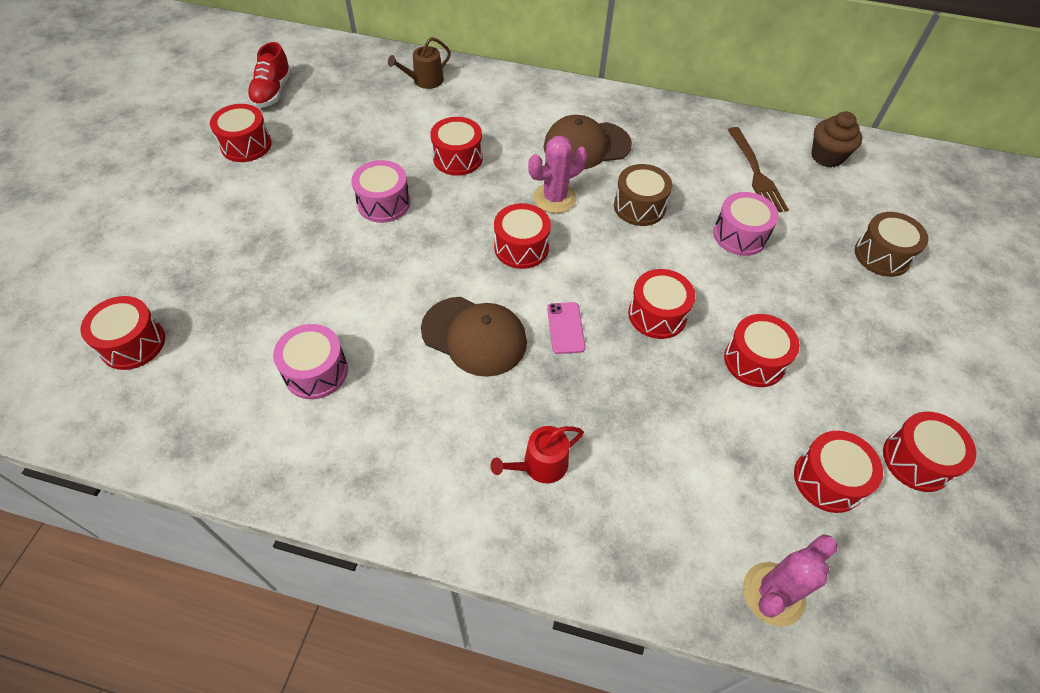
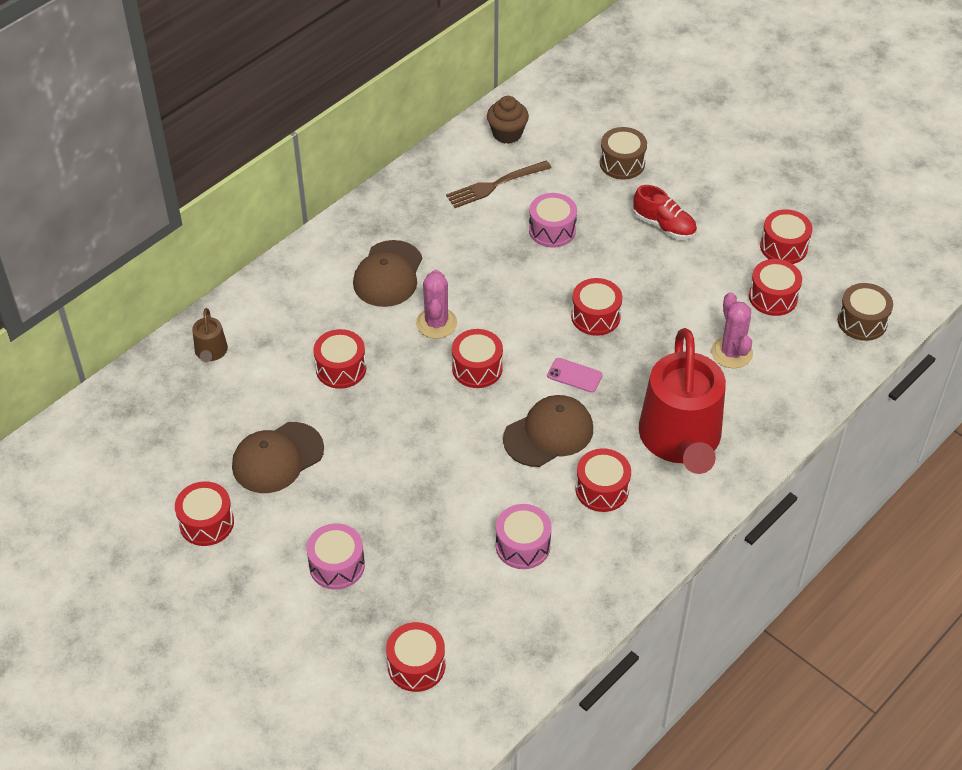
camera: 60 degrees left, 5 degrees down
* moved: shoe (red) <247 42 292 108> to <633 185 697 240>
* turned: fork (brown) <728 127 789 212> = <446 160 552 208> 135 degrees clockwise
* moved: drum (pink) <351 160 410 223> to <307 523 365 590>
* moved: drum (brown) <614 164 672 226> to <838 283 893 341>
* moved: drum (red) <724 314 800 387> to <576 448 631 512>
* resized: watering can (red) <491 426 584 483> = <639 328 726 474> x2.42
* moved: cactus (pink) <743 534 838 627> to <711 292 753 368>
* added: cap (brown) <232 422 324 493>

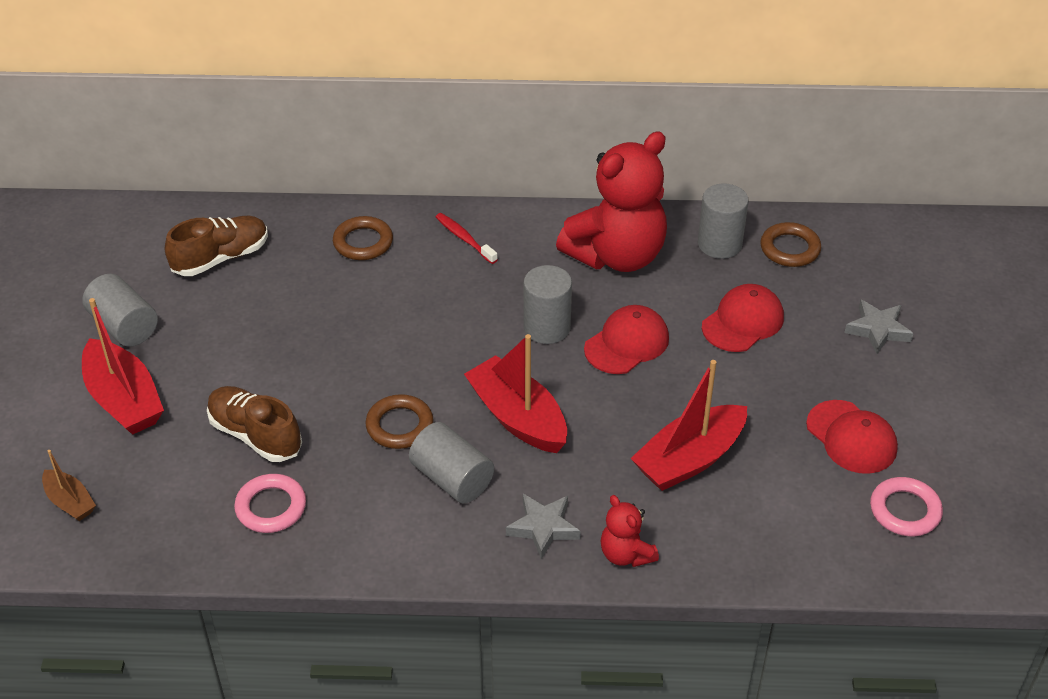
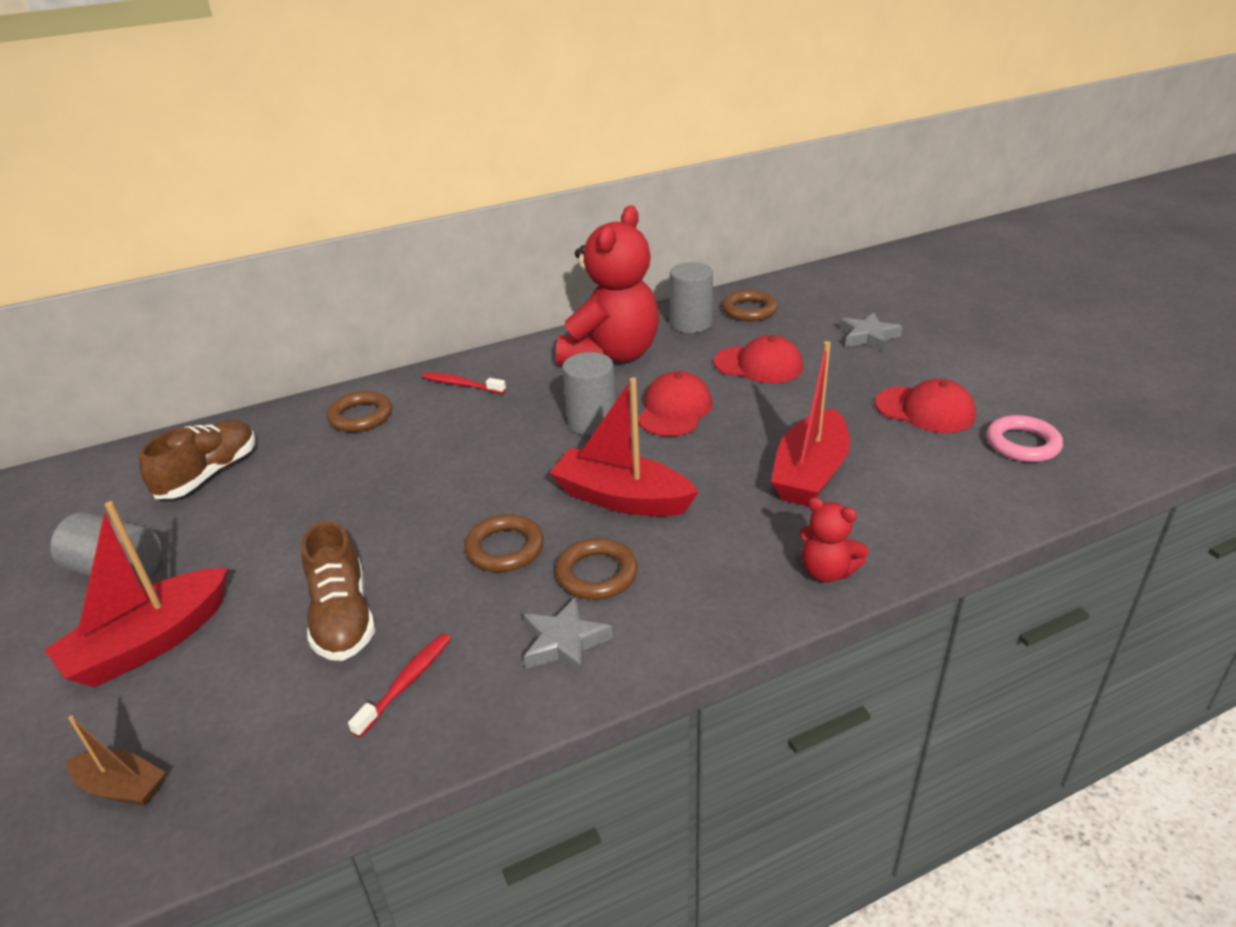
camera: 25 degrees left, 10 degrees down
* turned: cap (red) <702 284 784 352> = <714 335 803 383> 90 degrees clockwise
* turned: boat (red) <82 298 164 435> = <45 501 228 688> 105 degrees clockwise
* turned: shoe (brown) <207 386 302 462> = <301 521 375 661> 120 degrees counterclockwise
* replaced: cylinder (grey) <409 422 494 503> to ring (brown) <555 538 638 600>
* replaced: ring (pink) <234 474 306 533> to toothbrush (red) <348 633 451 738>
* moved: star (grey) <506 494 581 560> to <523 597 613 677>

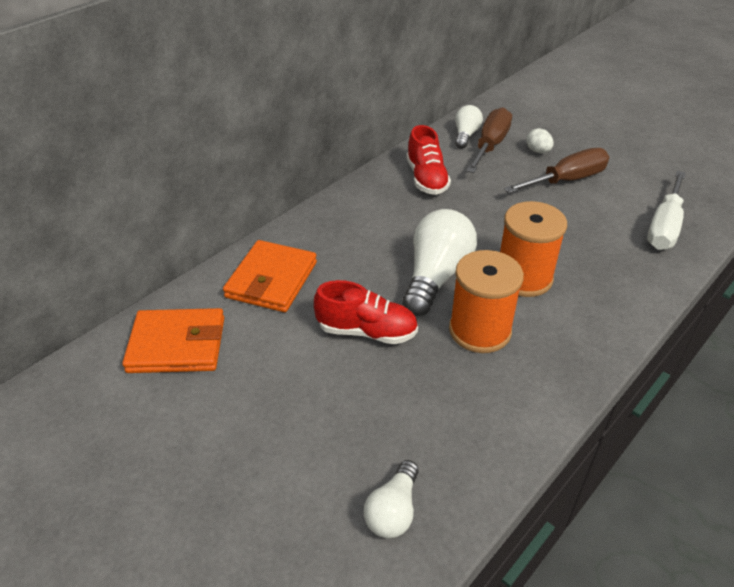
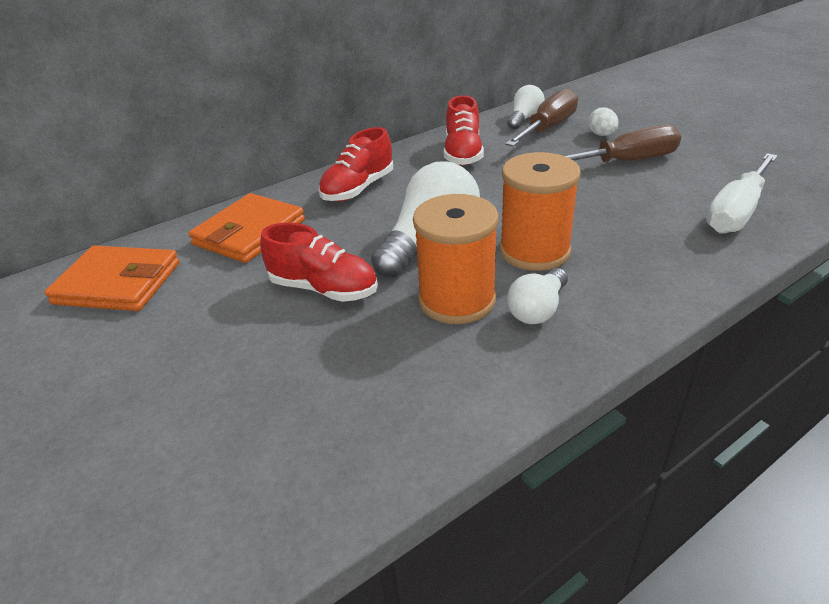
camera: 15 degrees right, 5 degrees down
* moved: light bulb (white) <364 460 419 538> to <507 268 568 324>
* added: shoe (red) <319 127 393 202>

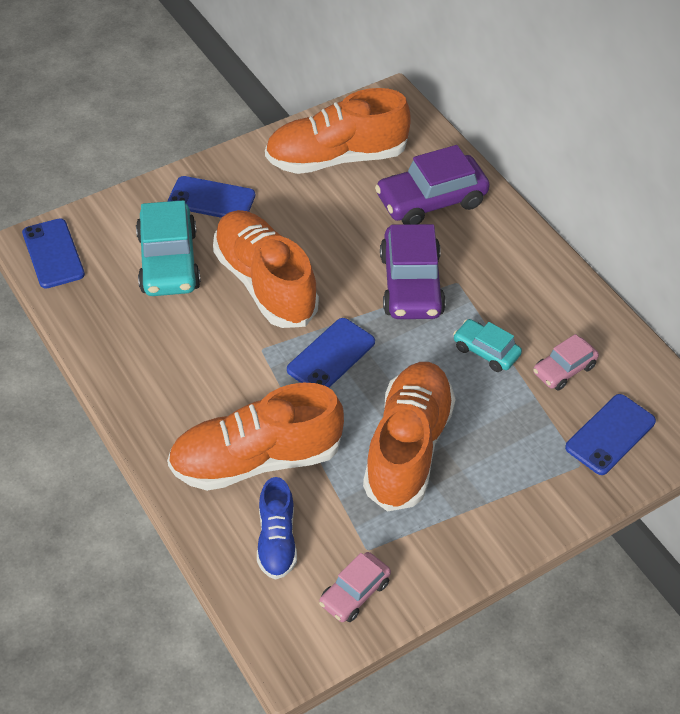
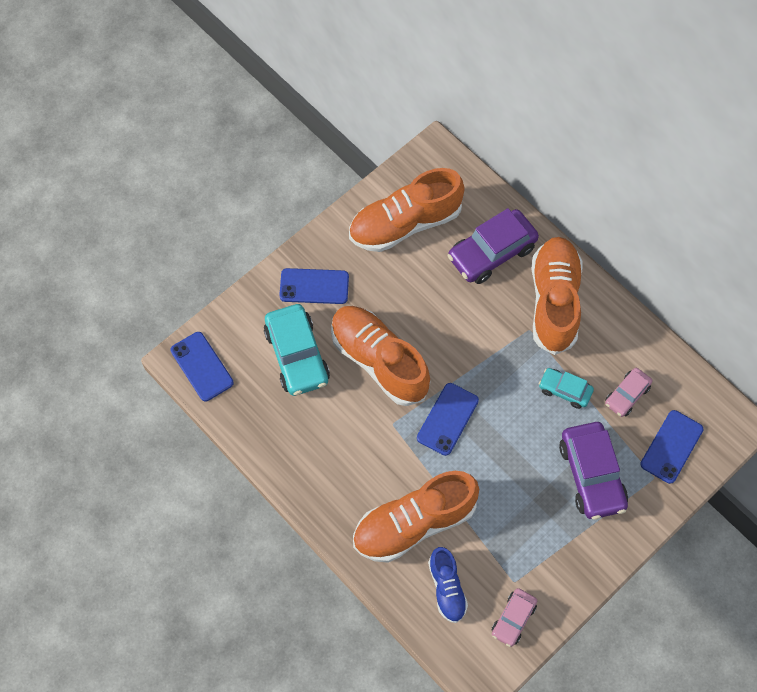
camera: 10 degrees left, 15 degrees up
* moved: car (purple) <380 224 446 319> to <559 422 628 520>
* moved: shoe (orange) <363 362 456 512> to <531 237 583 355>

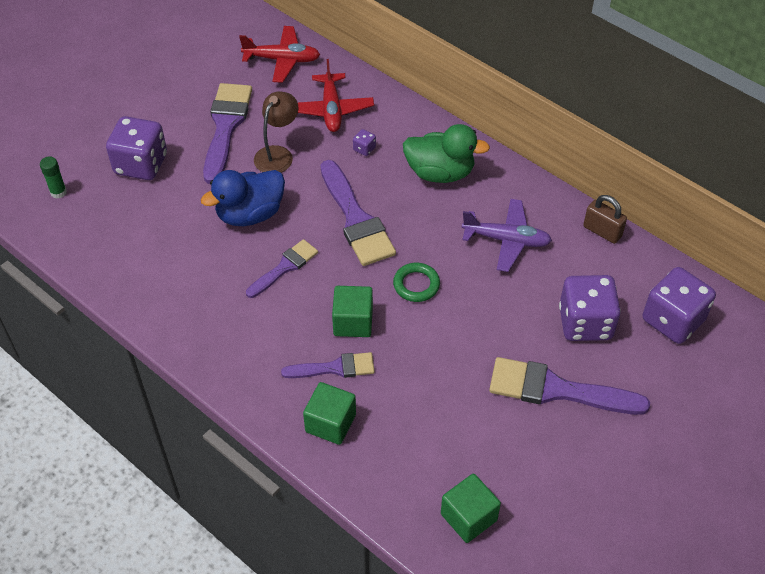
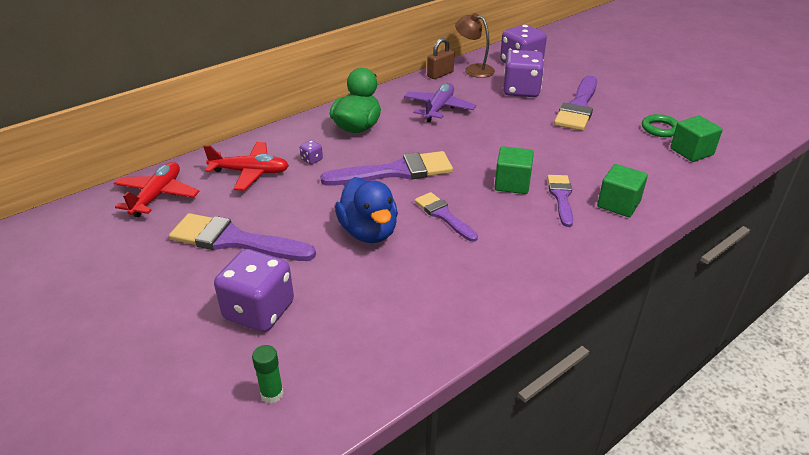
camera: 80 degrees left, 15 degrees down
* moved: lamp (brown) <254 92 298 173> to <455 13 495 78>
* moved: ring (green) <393 263 440 302> to <642 114 678 137>

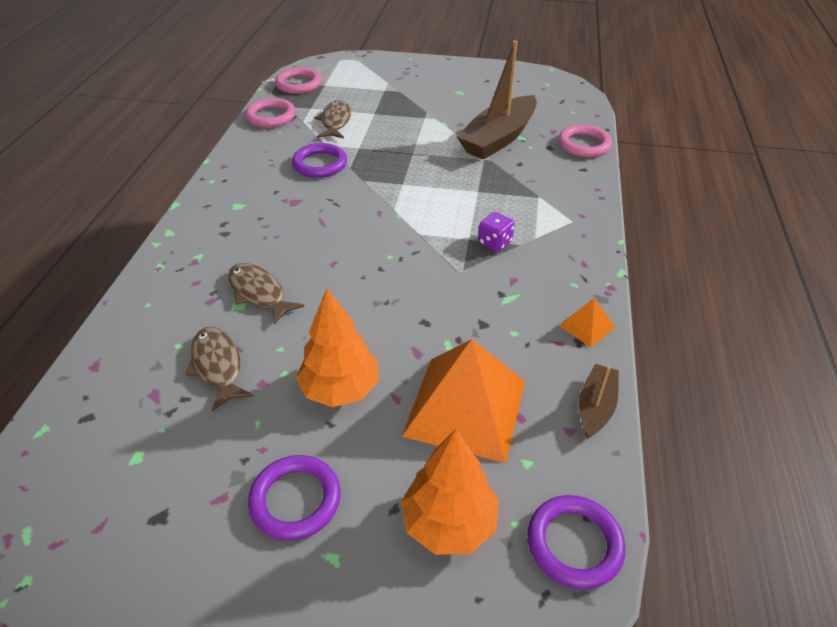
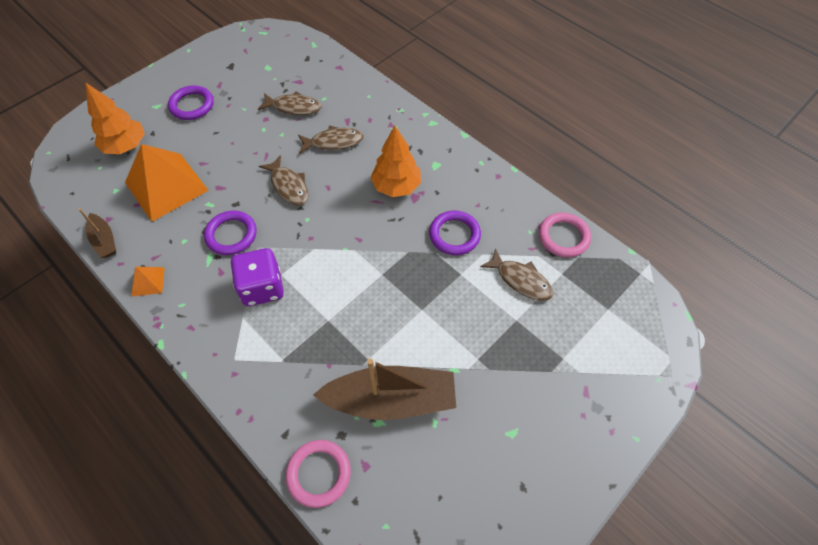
camera: 125 degrees right, 15 degrees up
* turned: boat (brown) <456 41 537 160> = <313 358 456 420> 105 degrees clockwise
* removed: ring (pink) <275 67 322 94>
* resized: dice (purple) <478 212 515 252> = <231 248 284 306> x1.75
* moved: tree (orange) <296 289 379 407> to <370 125 421 197>
* moved: ring (purple) <527 495 626 589> to <204 210 257 255>
* added: fish (brown) <259 155 308 205>

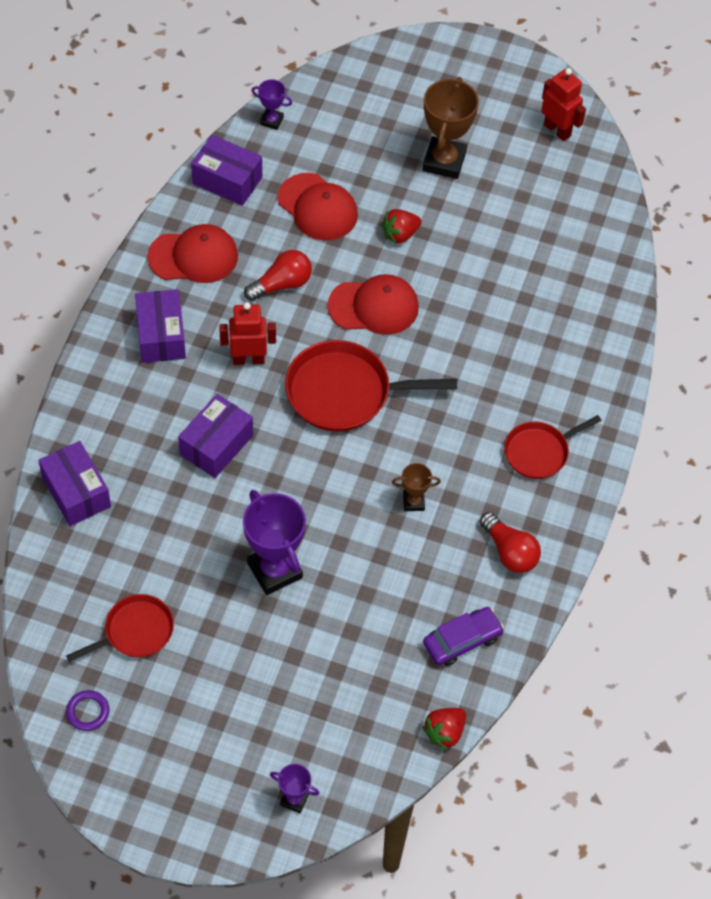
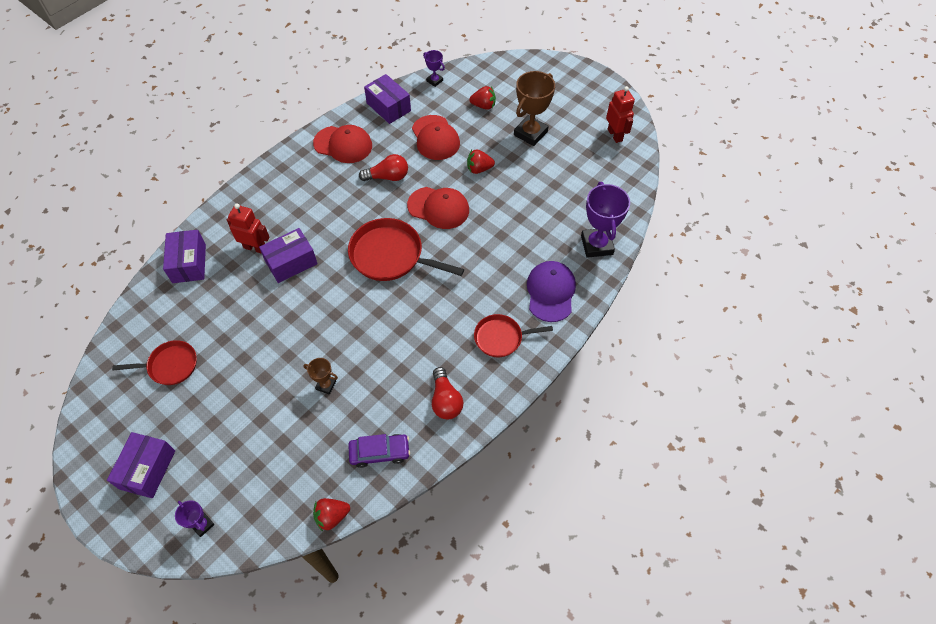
camera: 25 degrees right, 0 degrees up
* moved: box (purple) <135 289 186 363> to <107 432 175 498>
* moved: robot (red) <219 302 276 365> to <227 204 270 254>
* moved: trophy (brown) <392 463 441 511> to <303 358 338 395>
* moved: trophy (purple) <243 490 306 595> to <581 182 630 258>
* removed: ring (purple) <66 690 109 731>
* added: strawberry (red) <469 86 496 110>
* added: cap (purple) <527 261 576 322>

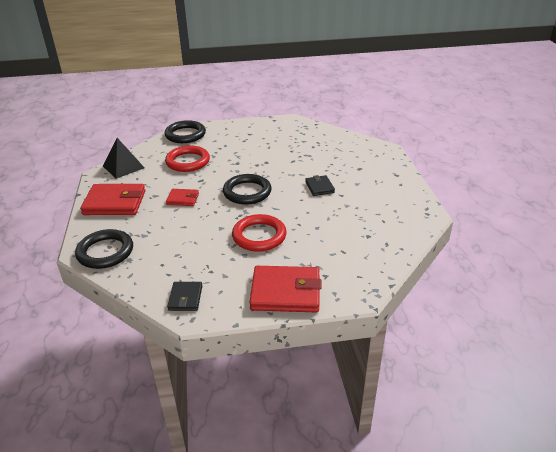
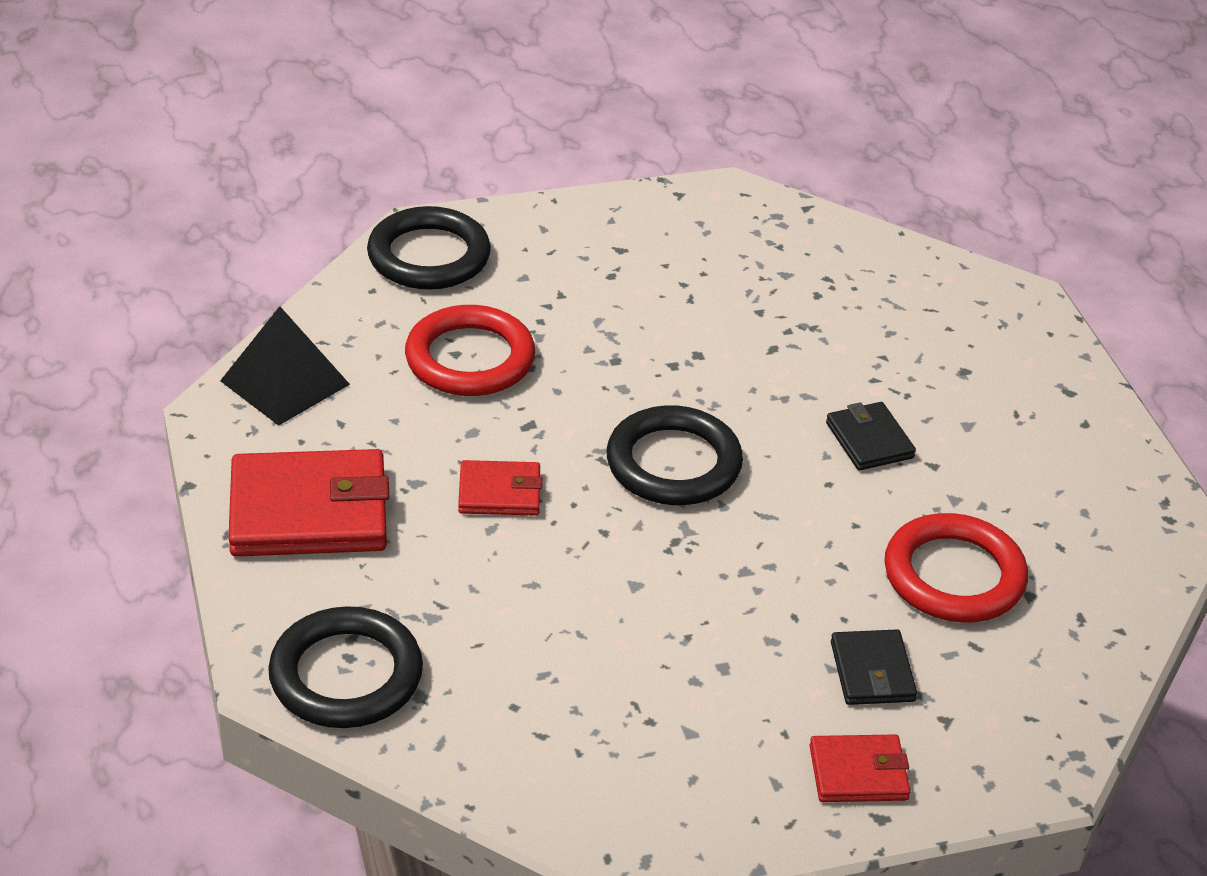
camera: 10 degrees left, 5 degrees up
* moved: ring (red) <232 214 287 252> to <885 513 1028 622>
* resized: wallet (red) <250 266 322 312> = <809 734 910 802> x0.53
* moved: wallet (black) <167 282 202 311> to <831 629 917 705>

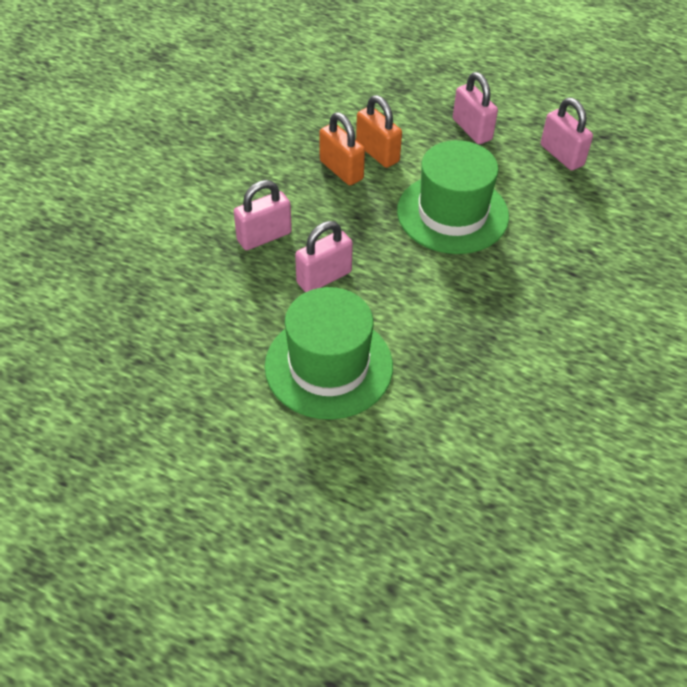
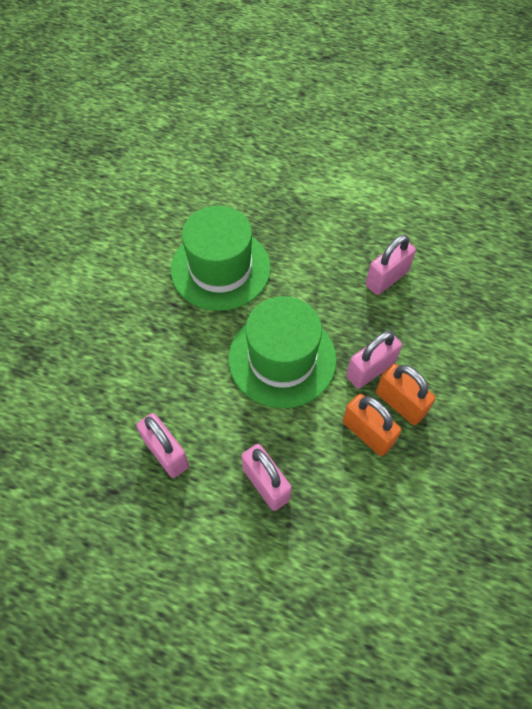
camera: 175 degrees right, 10 degrees up
* moved: padlock (pink) <234 180 292 250> to <346 331 402 389>
* moved: hat (green) <265 287 393 420> to <171 206 271 311>

